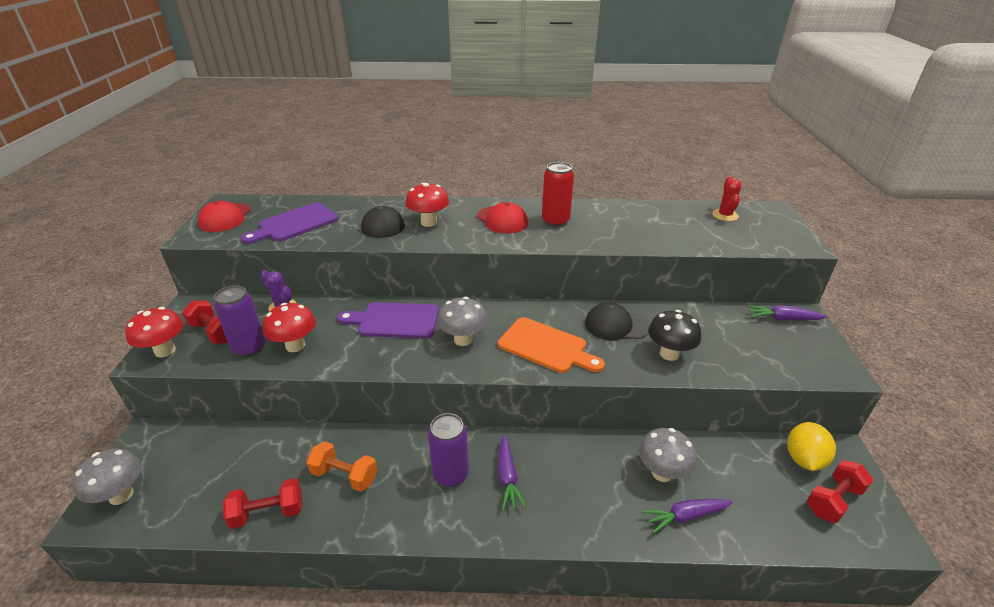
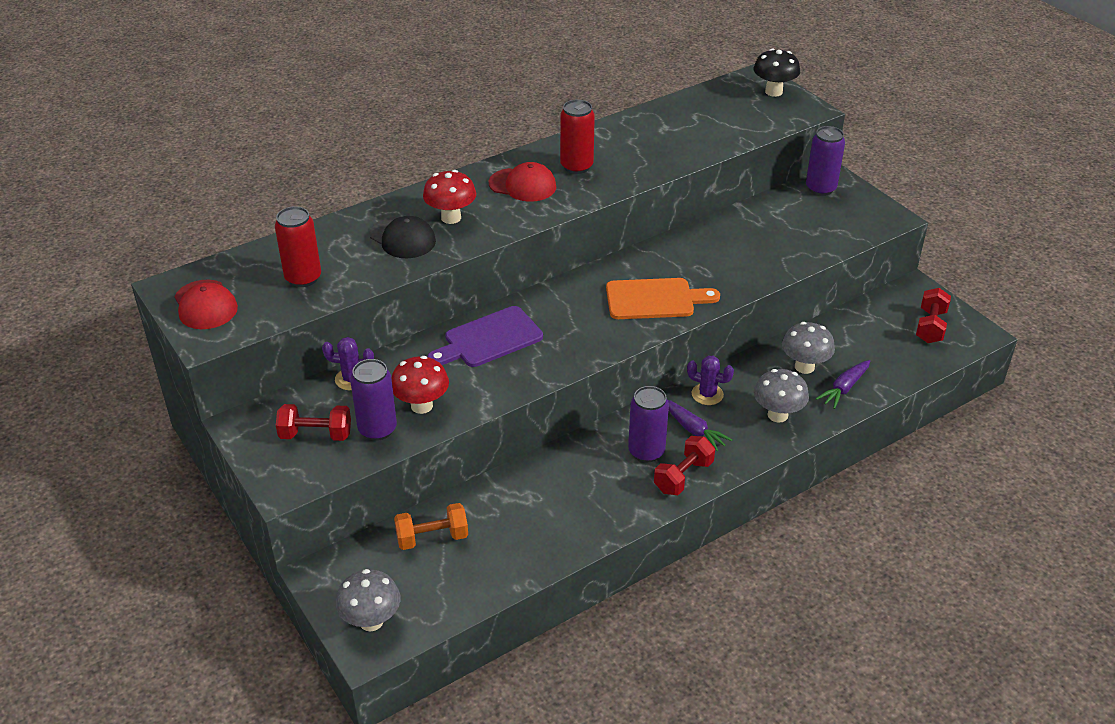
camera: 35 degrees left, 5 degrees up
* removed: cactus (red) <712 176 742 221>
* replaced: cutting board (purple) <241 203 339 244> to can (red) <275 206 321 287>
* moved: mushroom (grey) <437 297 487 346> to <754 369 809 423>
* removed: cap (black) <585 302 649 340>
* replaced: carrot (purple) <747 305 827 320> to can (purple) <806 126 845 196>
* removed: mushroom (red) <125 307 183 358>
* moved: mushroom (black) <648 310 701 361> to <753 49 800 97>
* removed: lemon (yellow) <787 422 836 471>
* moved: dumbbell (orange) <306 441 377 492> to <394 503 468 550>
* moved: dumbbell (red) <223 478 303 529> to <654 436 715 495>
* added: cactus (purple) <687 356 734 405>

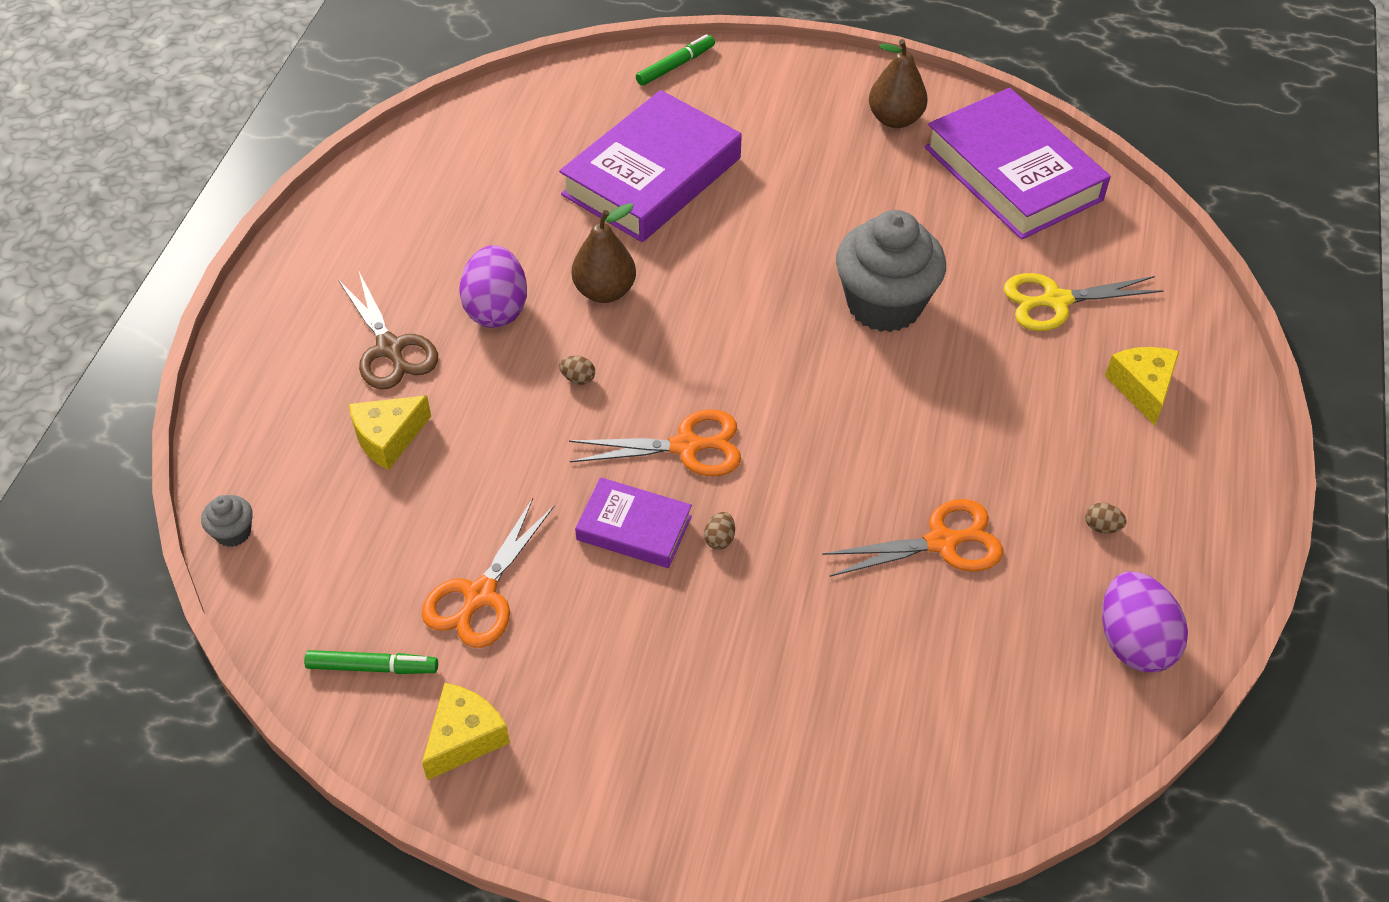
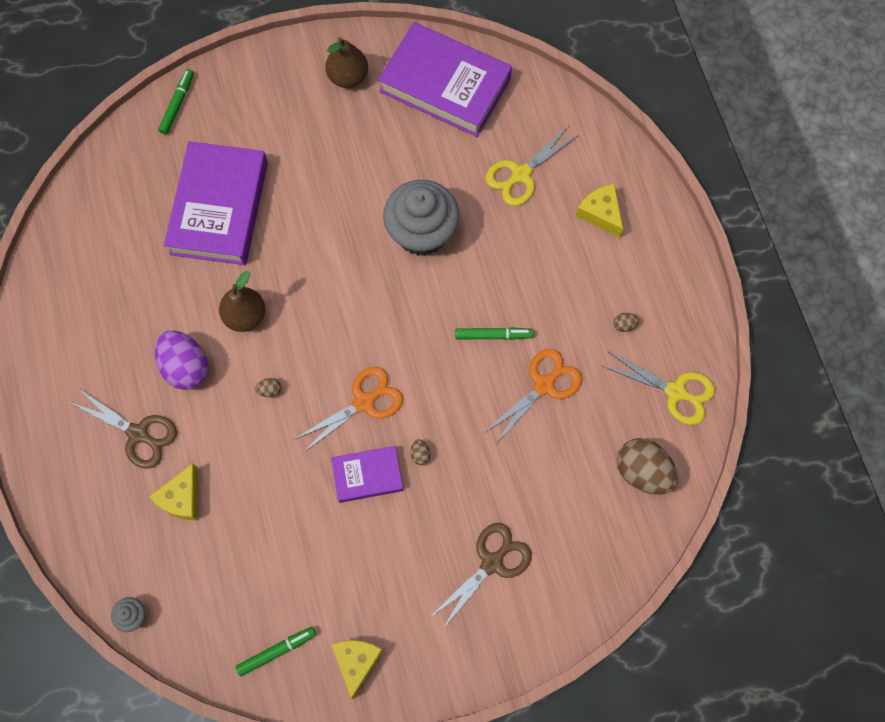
camera: 30 degrees left, 20 degrees up
* removed: scissors (orange) <422 498 554 648>
* replaced: egg (purple) <1102 572 1188 672> to scissors (yellow) <602 352 715 425>
* added: marker (green) <455 327 534 340>
* added: egg (brown) <617 438 678 495>
* added: scissors (brown) <432 523 532 628>

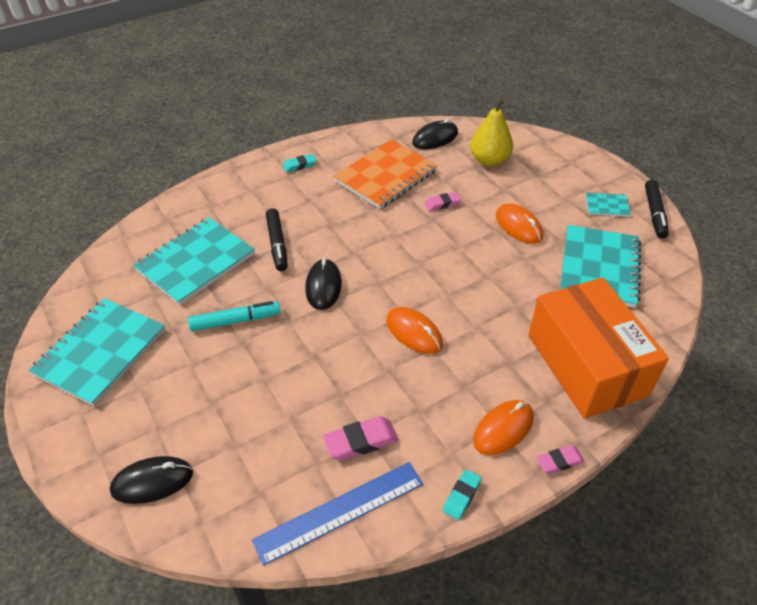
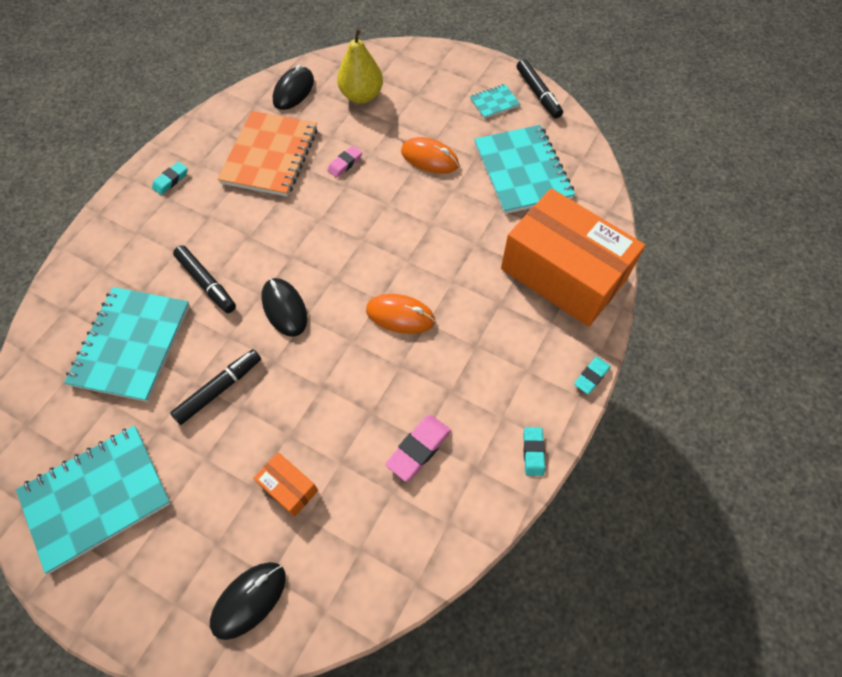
camera: 30 degrees left, 15 degrees up
* turned: notebook (turquoise) <28 298 165 406> = <16 426 171 574> 60 degrees clockwise
* recoloured: marker (turquoise) <188 301 281 331> to marker (black) <170 349 261 425>
* removed: mouse (orange) <473 400 534 455>
* recoloured: eraser (pink) <536 445 585 474> to eraser (turquoise) <574 357 611 394>
* removed: ruler (blue) <252 462 423 566>
* added: box (orange) <253 452 318 517>

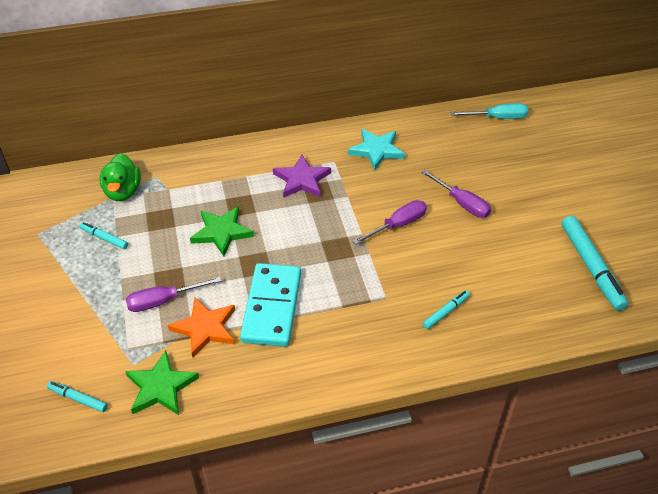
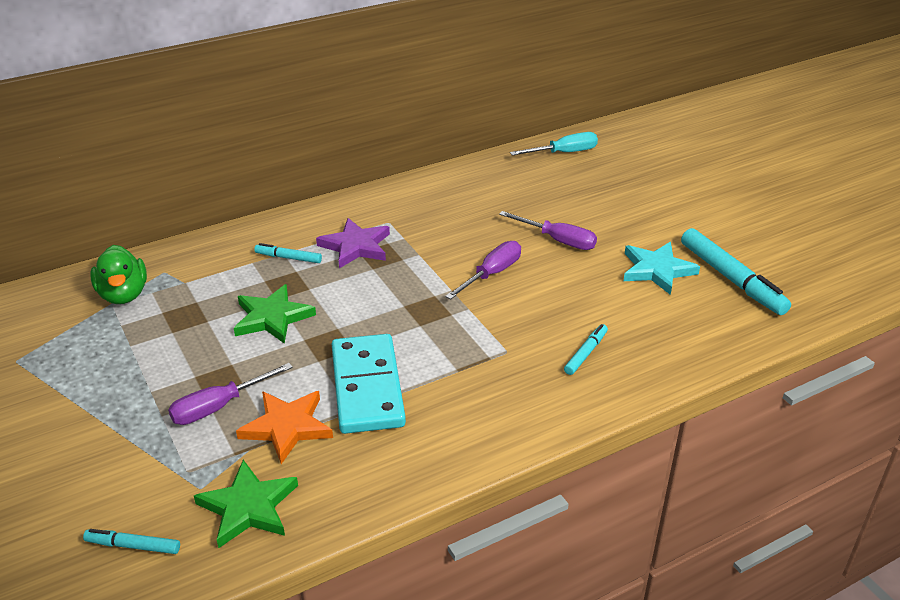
camera: 15 degrees left, 10 degrees down
* moved: star (turquoise) <348 129 405 171> to <624 242 700 295>
* moved: marker (turquoise) <79 222 128 249> to <254 243 322 263>

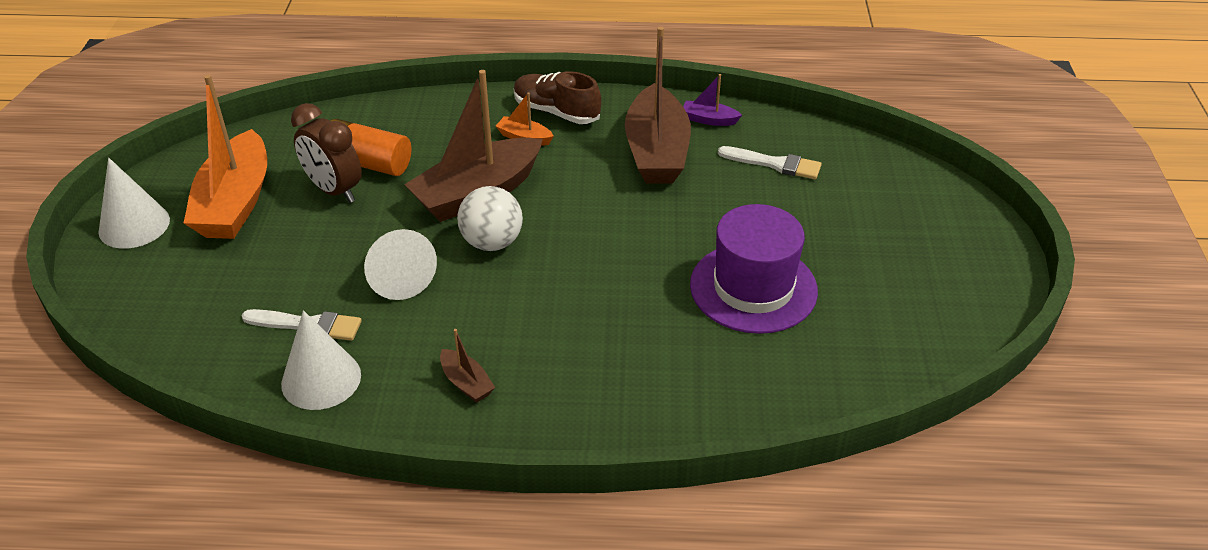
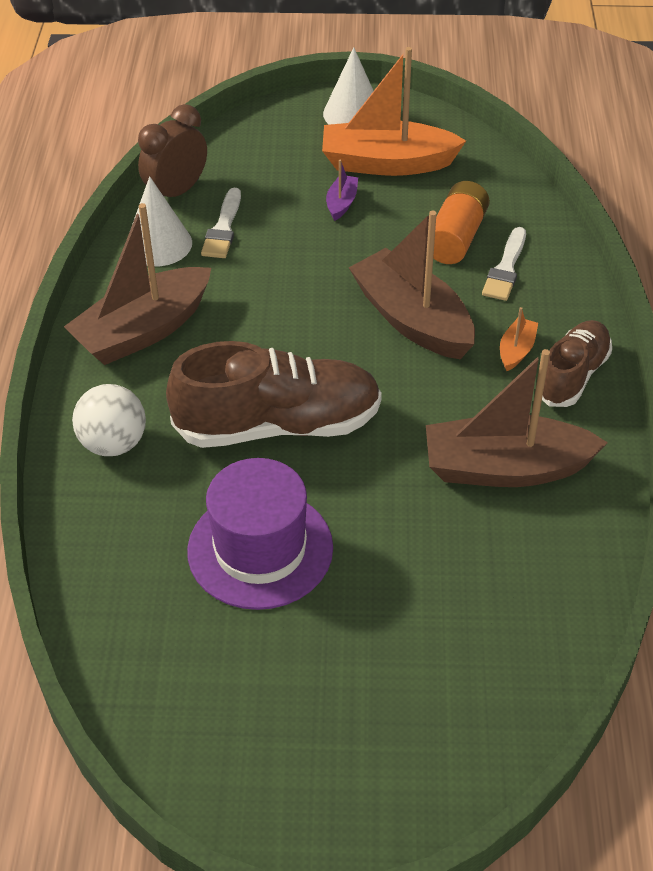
camera: 90 degrees right, 5 degrees up
* moved: boat (purple) <683 74 742 126> to <326 160 358 221>
* moved: clock (brown) <291 103 362 203> to <138 104 207 197>
* moved: brush (white) <718 146 821 179> to <482 227 526 301>
* moved: ball (white) <457 186 523 251> to <72 384 146 456>
* removed: cone (white) <364 229 437 300>
* resized: boat (brown) <440 329 495 403> = <64 203 211 365> x2.32
* added: shoe (brown) <166 341 382 448>

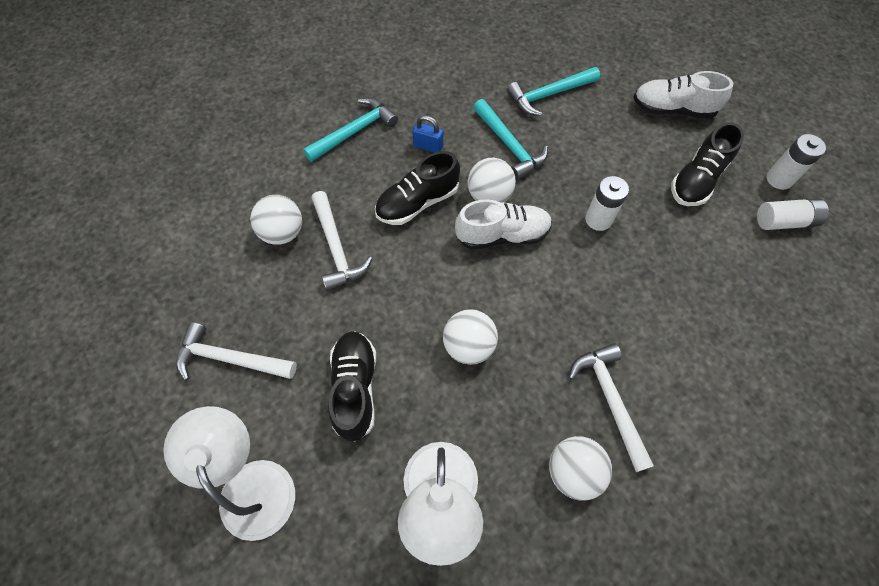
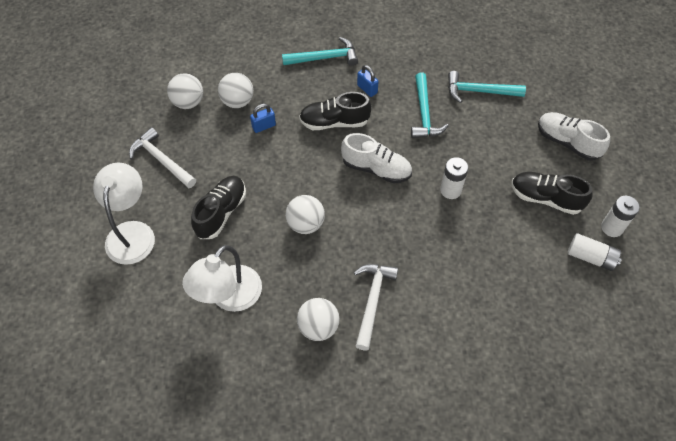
camera: 30 degrees right, 5 degrees down
* turned: shoe (black) <671 122 744 206> = <512 172 592 215> 45 degrees clockwise
* moved: ball (white) <468 158 516 203> to <167 73 203 109>
* replaced: hammer (white) <312 191 372 291> to padlock (blue) <250 104 276 133>

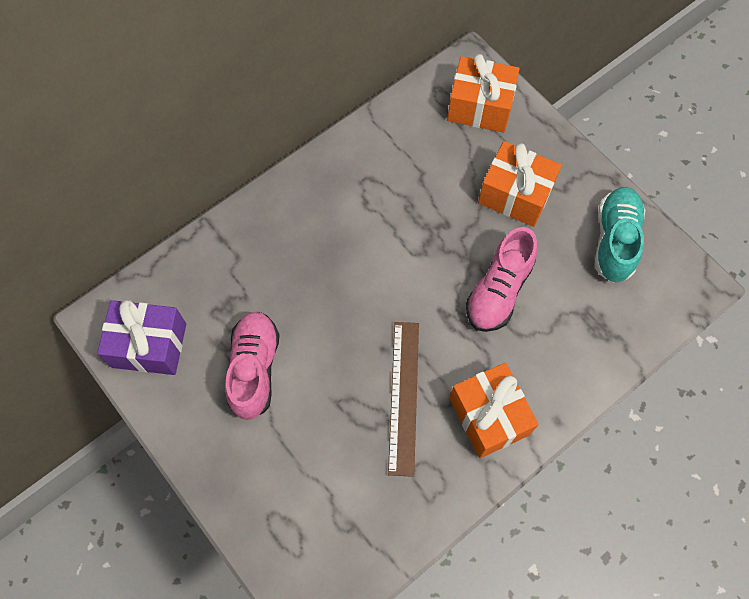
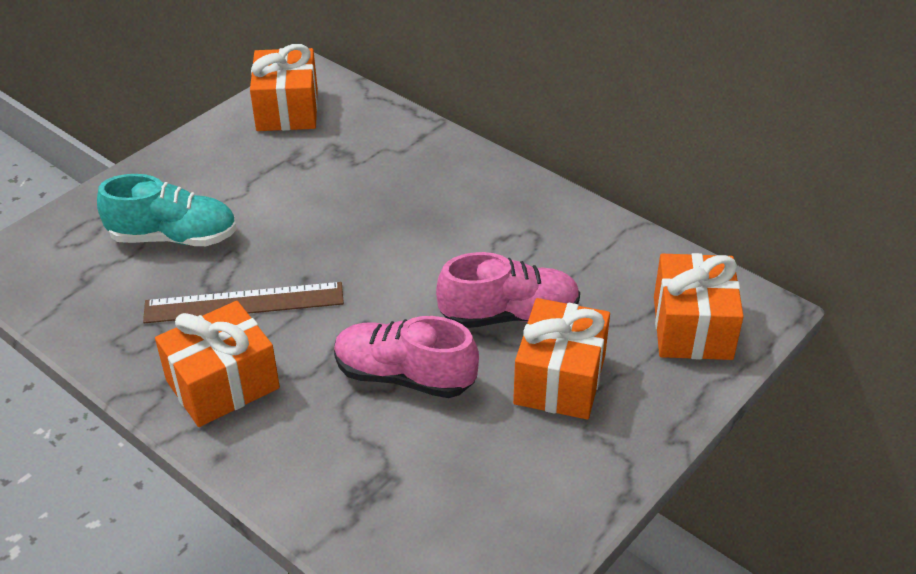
camera: 80 degrees right, 25 degrees down
* moved: shoe (turquoise) <595 187 645 283> to <97 174 237 246>
* recoloured: gift (purple) <97 300 186 375> to gift (orange) <250 44 318 131>
* moved: shoe (pink) <225 312 279 420> to <436 252 580 328>

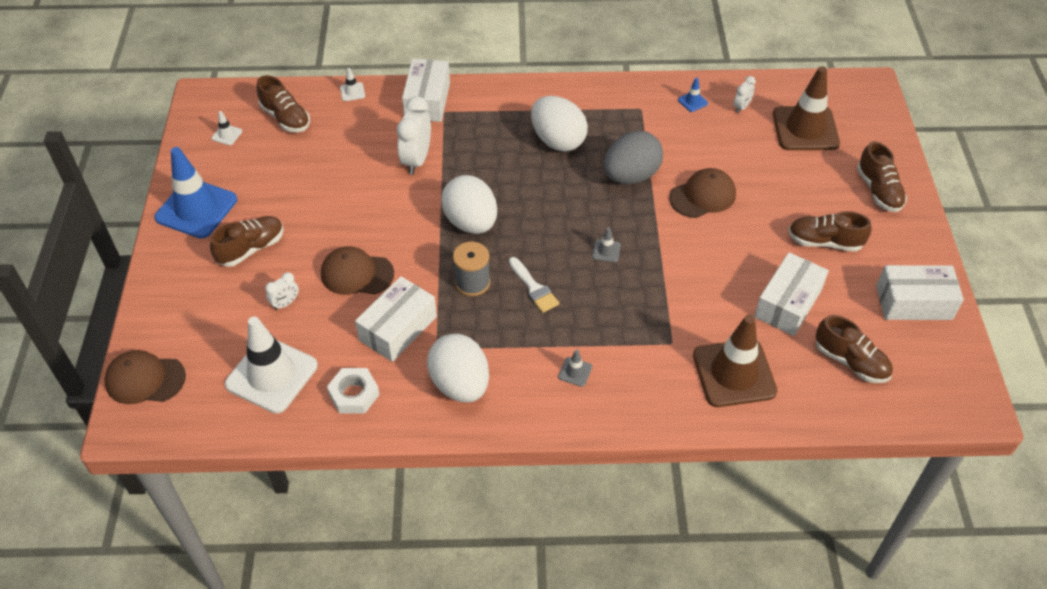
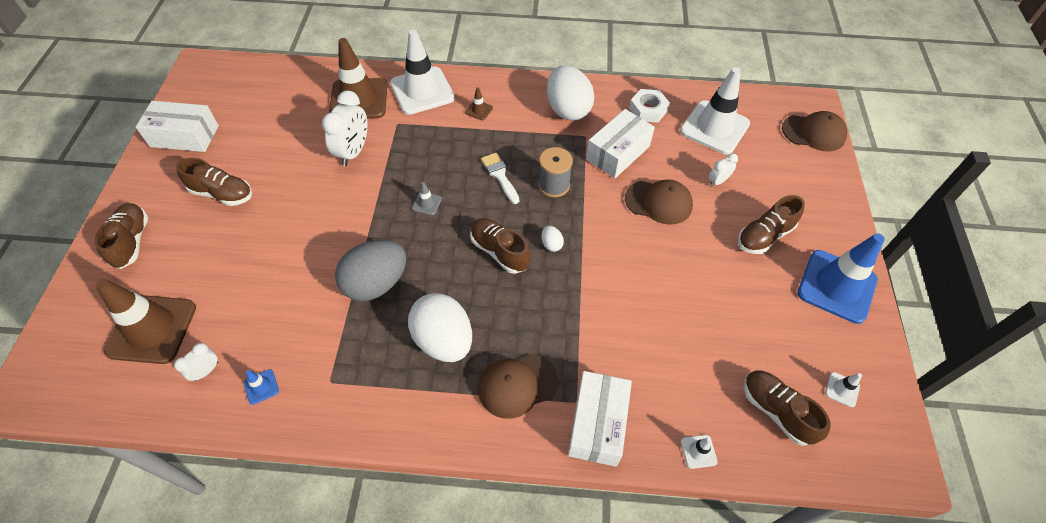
camera: 175 degrees left, 5 degrees up
* moved: clock (white) <397 96 431 175> to <322 91 368 166>
* moved: cap (brown) <669 168 736 218> to <478 354 558 419>
* resized: egg (white) <441 175 497 234> = <541 226 564 252> x0.41
* removed: box (white) <754 252 829 336>
* moved: shoe (brown) <816 315 893 383> to <470 218 531 274>
* recoloured: traffic cone (grey) <558 350 592 387> to traffic cone (brown) <465 87 493 120>
* added: traffic cone (white) <390 29 455 115>

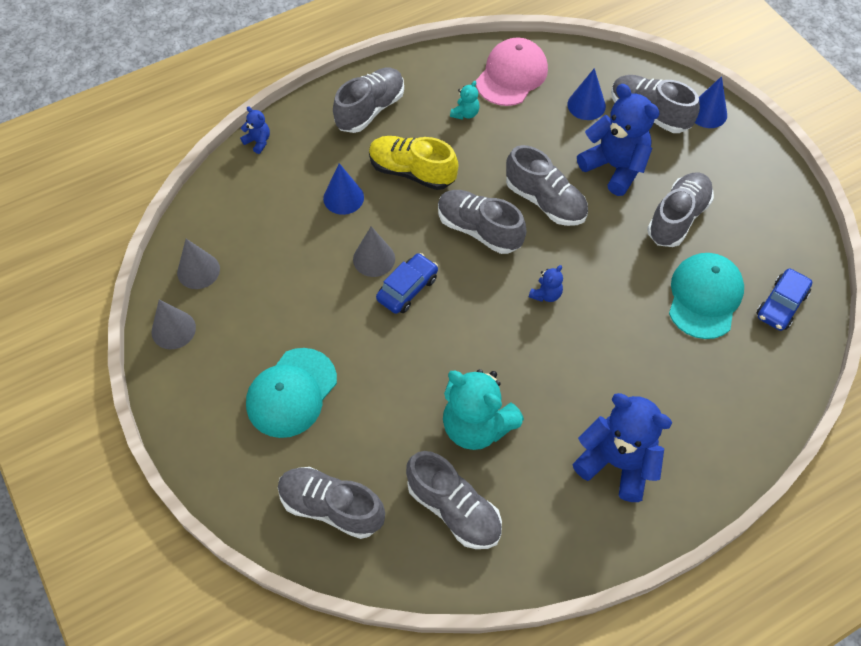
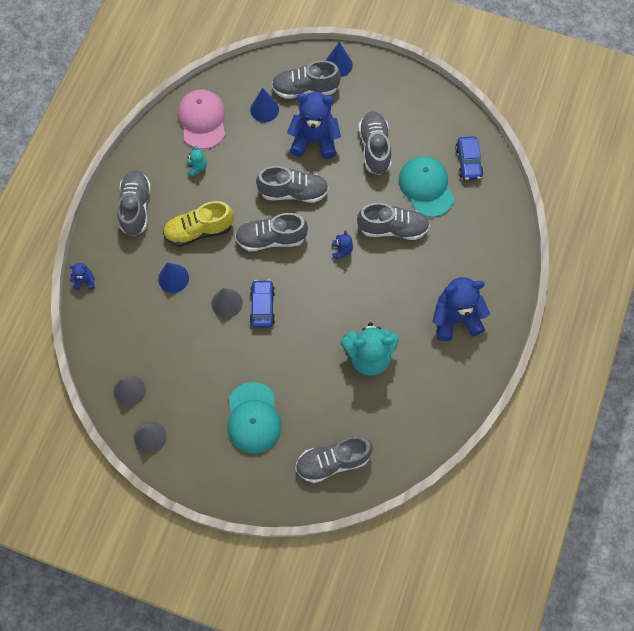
camera: 40 degrees left, 10 degrees up
* moved: shoe (grey) <406 451 502 549> to <357 203 430 240>

